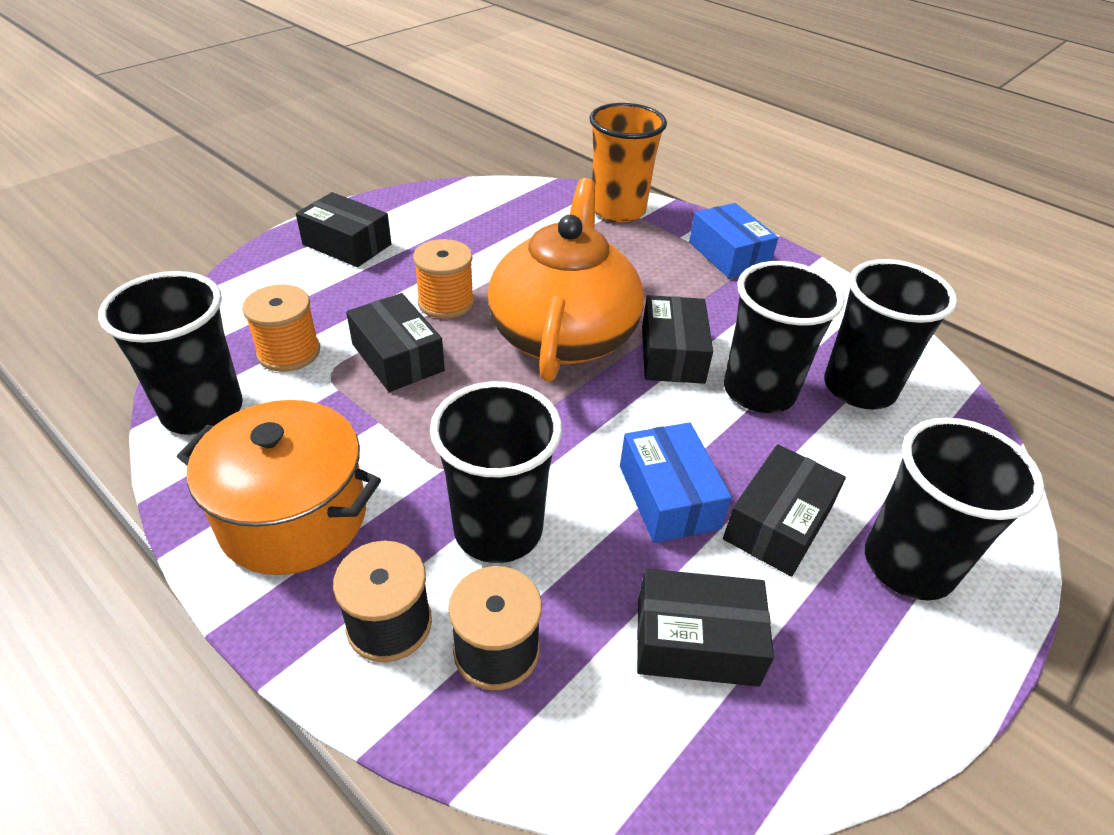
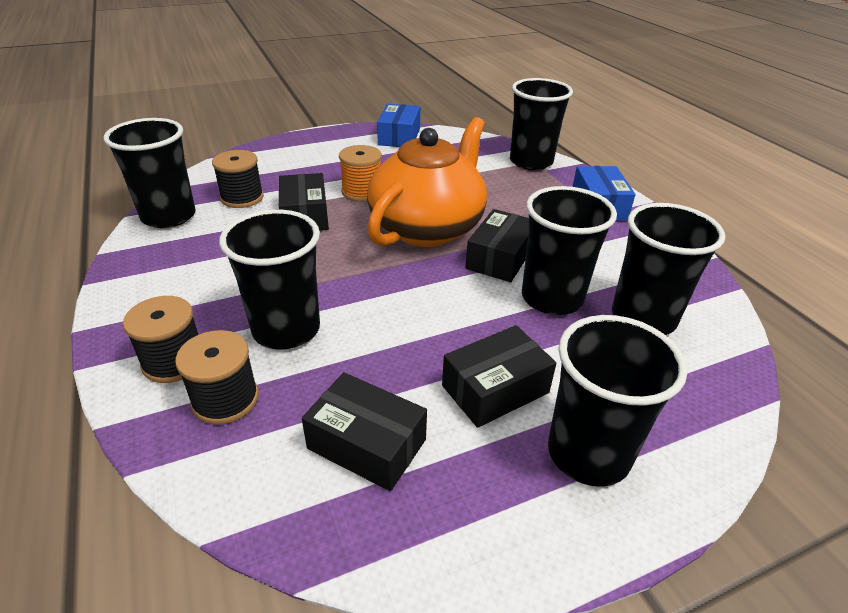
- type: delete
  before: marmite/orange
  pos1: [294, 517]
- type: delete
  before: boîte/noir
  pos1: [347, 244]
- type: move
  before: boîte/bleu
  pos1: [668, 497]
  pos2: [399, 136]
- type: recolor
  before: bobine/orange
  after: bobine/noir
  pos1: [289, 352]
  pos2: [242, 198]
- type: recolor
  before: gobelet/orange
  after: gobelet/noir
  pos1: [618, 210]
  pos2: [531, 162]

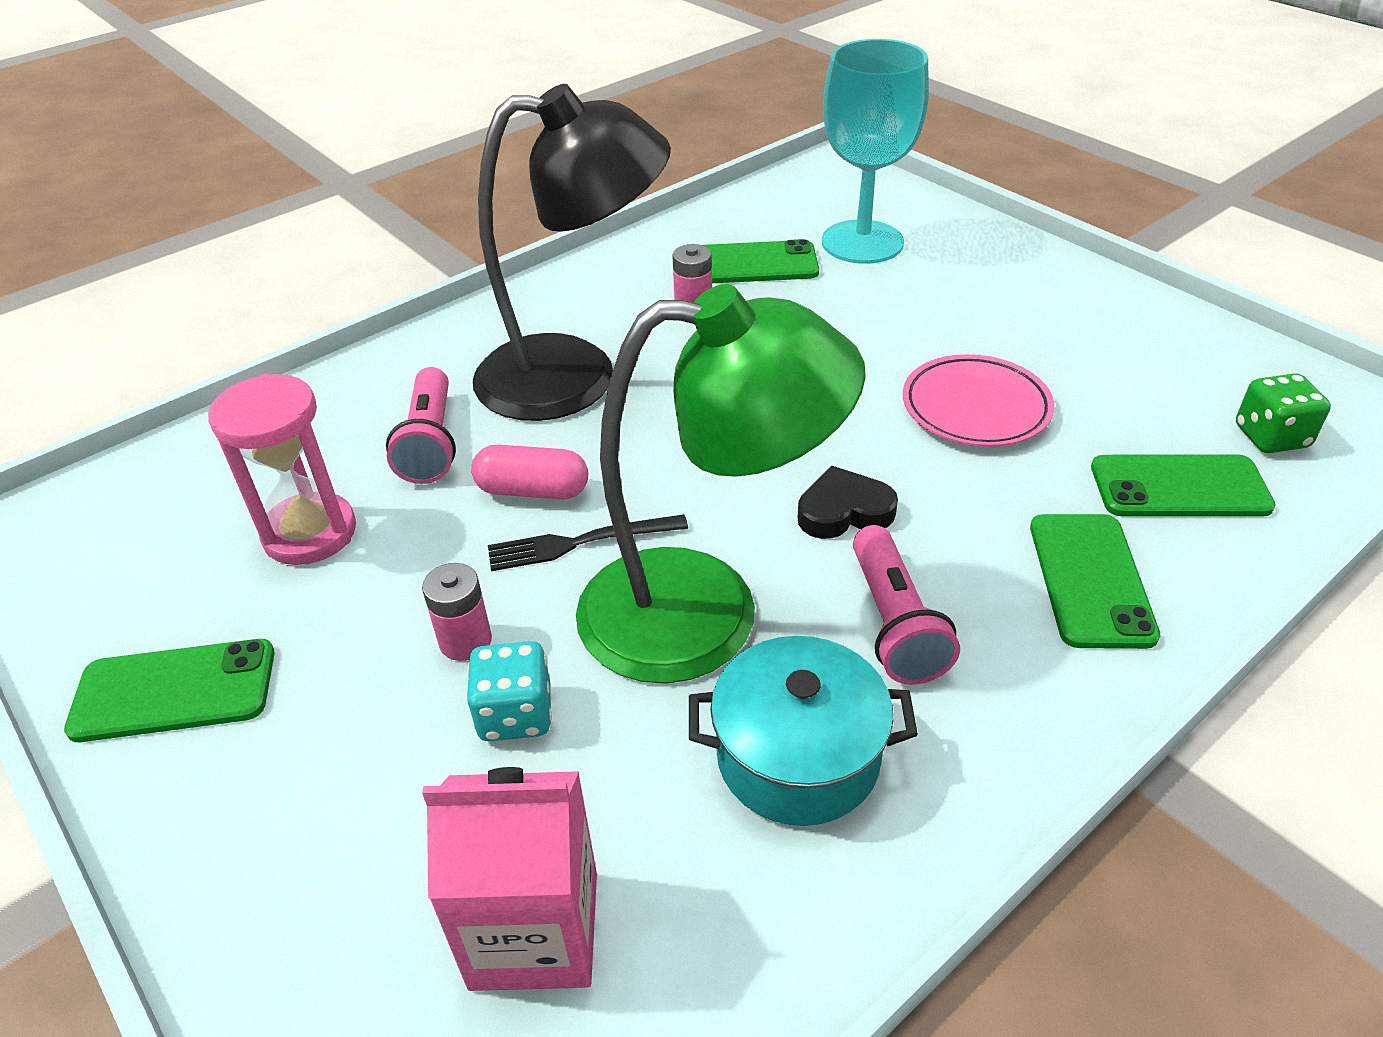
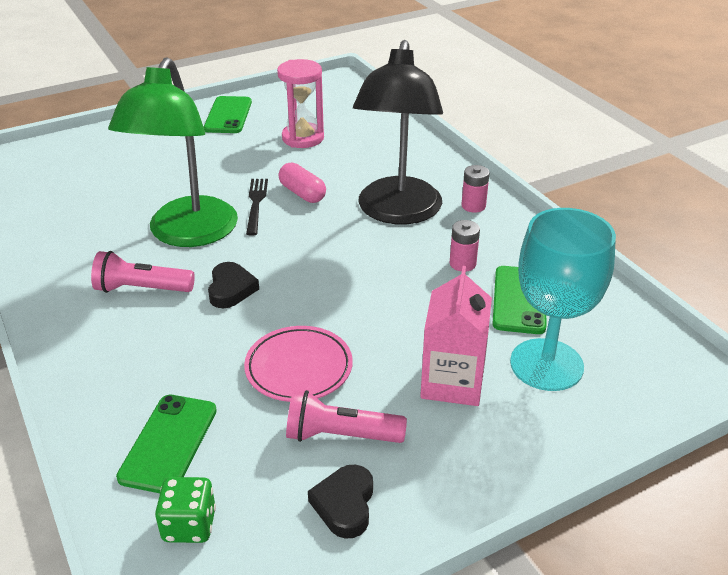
- type: delete
  before: dé/turquoise
  pos1: [515, 714]
- type: delete
  before: marmite/turquoise
  pos1: [797, 756]
- type: delete
  before: téléphone/vert
  pos1: [1090, 580]
- type: insert
  after: cœur/noir
  pos2: [344, 504]
- type: move
  before: lampe de poche/rose
  pos1: [430, 443]
  pos2: [340, 435]
- type: move
  before: pile/rose
  pos1: [465, 641]
  pos2: [473, 206]
- type: move
  before: brique de lait/rose
  pos1: [534, 930]
  pos2: [452, 382]
- type: rotate
  before: gélule/rose
  pos1: [533, 490]
  pos2: [302, 193]
  turn: -60

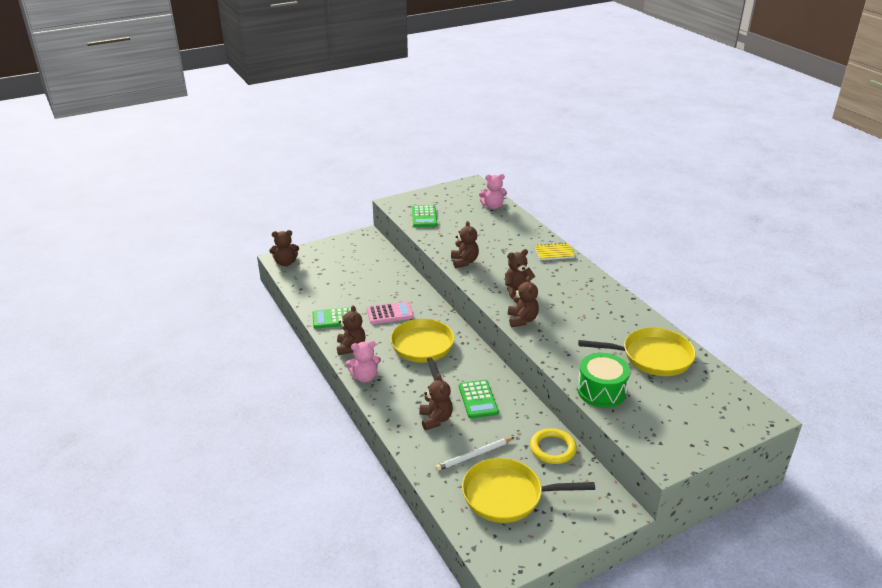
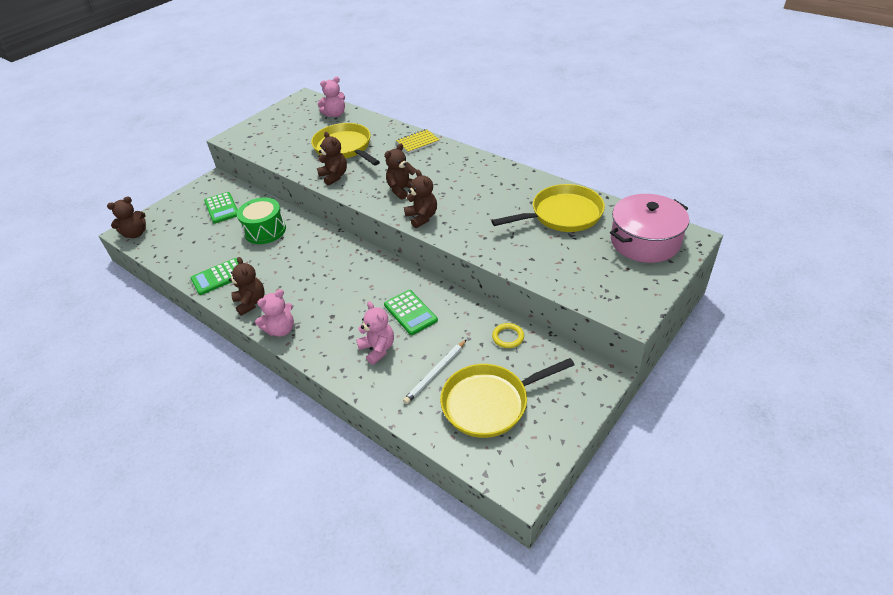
- type: delete
  before: calculatrice/rose
  pos1: [390, 313]
- type: insert
  after: marmite/rose
  pos2: [645, 241]
- type: move
  before: poêle/jaune
  pos1: [423, 348]
  pos2: [345, 148]
- type: move
  before: calculatrice/vert
  pos1: [424, 217]
  pos2: [222, 208]
- type: move
  before: tambour/vert
  pos1: [601, 391]
  pos2: [265, 230]
- type: recolor
  before: ours en peluche/marron
  after: ours en peluche/rose
  pos1: [435, 419]
  pos2: [378, 349]
- type: resize
  before: anneau/jaune
  pos1: [552, 449]
  pos2: [508, 337]
  scale: 0.66

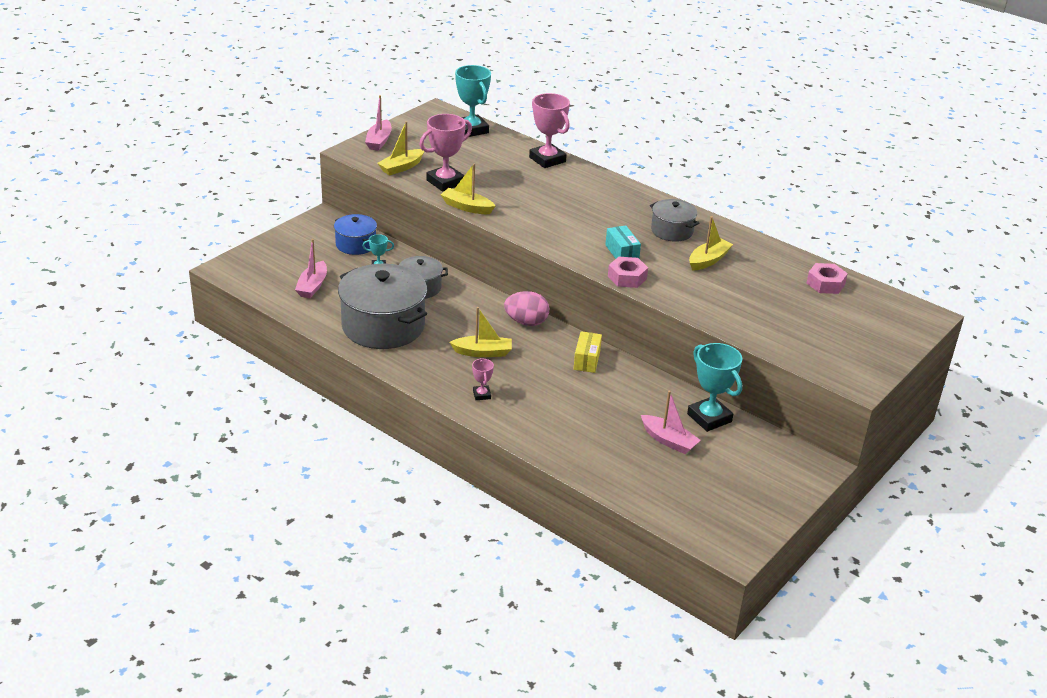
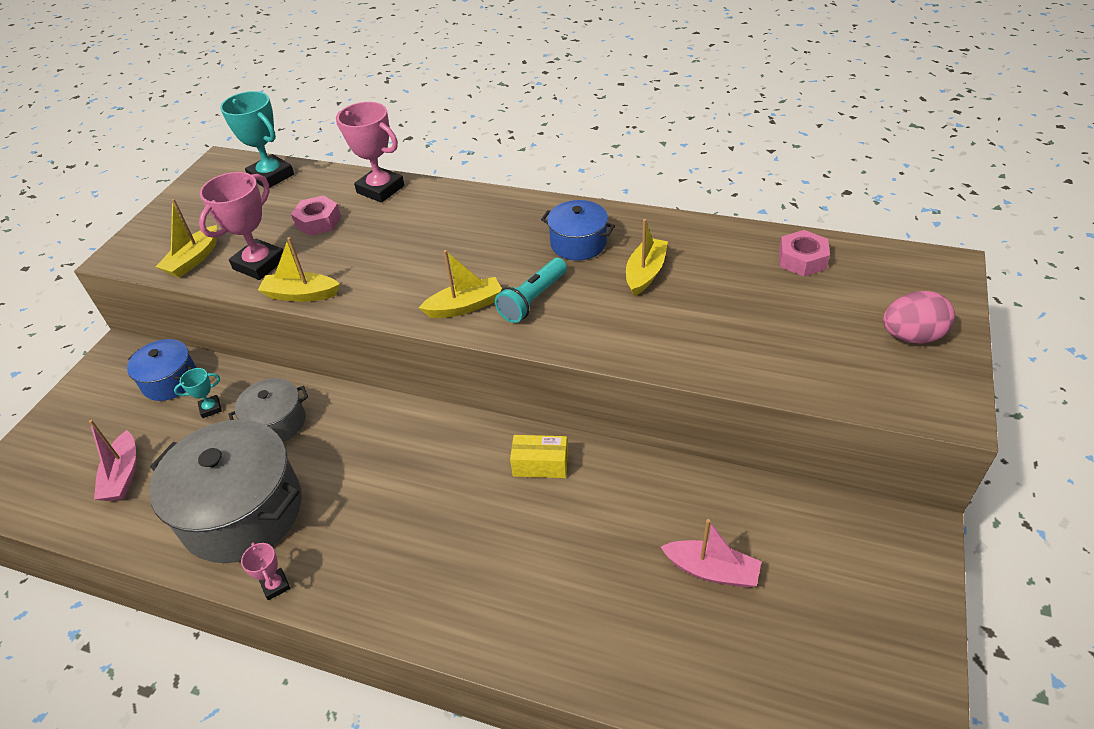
- type: delete
  before: bateau/rose
  pos1: [379, 141]
- type: delete
  before: trophée/turquoise
  pos1: [709, 418]
- type: move
  before: bateau/jaune
  pos1: [482, 352]
  pos2: [465, 306]
- type: move
  before: trophée/rose
  pos1: [481, 395]
  pos2: [275, 585]
- type: move
  before: œuf/rose
  pos1: [526, 322]
  pos2: [911, 336]
- type: move
  before: écrou/rose
  pos1: [627, 277]
  pos2: [318, 222]
- type: replace
  before: boîte/turquoise
  after: lampe de poche/turquoise
  pos1: [622, 253]
  pos2: [533, 299]
- type: recolor
  before: marmite/gris
  after: marmite/bleu
  pos1: [672, 231]
  pos2: [578, 243]
- type: rotate
  before: boîte/jaune
  pos1: [587, 360]
  pos2: [540, 465]
  turn: -75

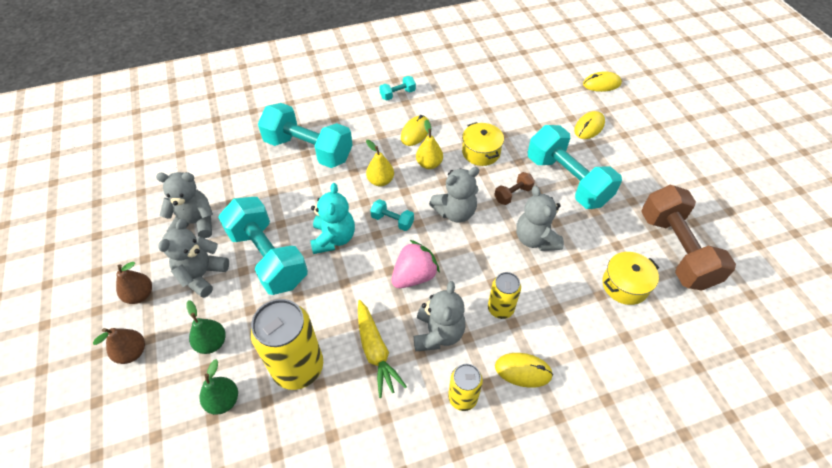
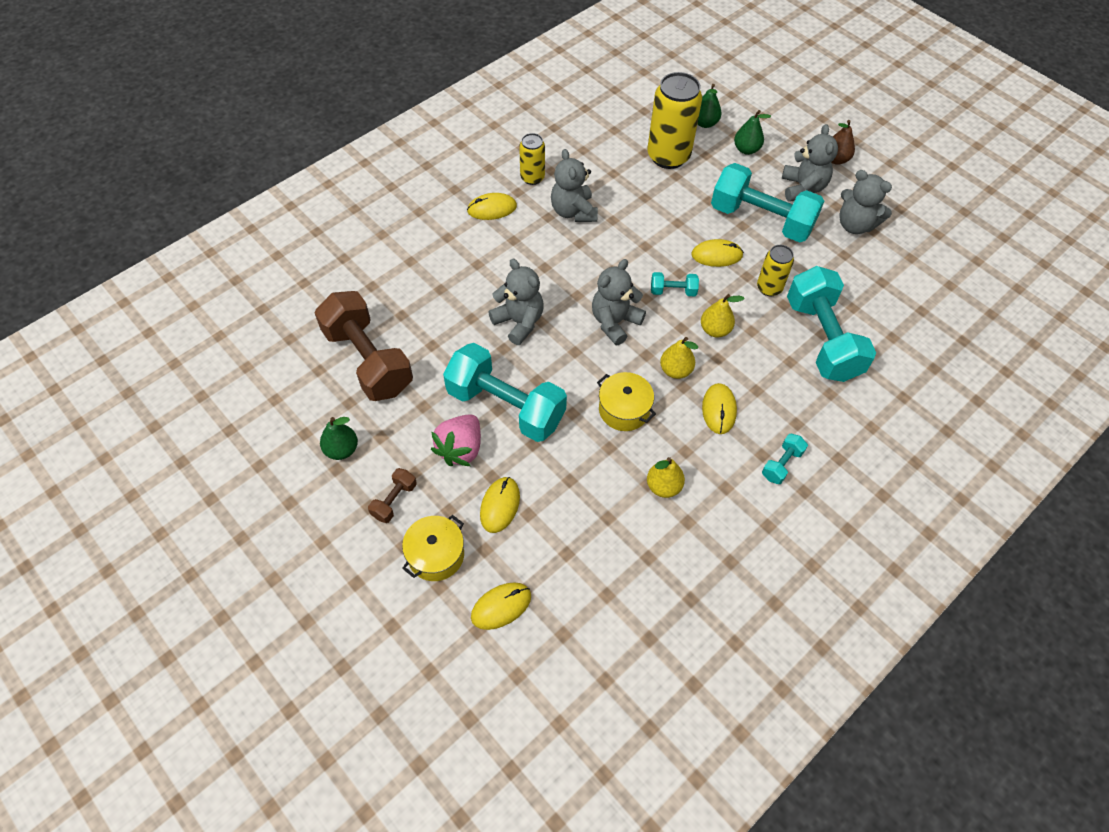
- type: delete
  before: poire/marron
  pos1: [132, 352]
- type: delete
  before: carotte/jaune
  pos1: [376, 352]
- type: insert
  after: poire/vert
  pos2: [342, 449]
- type: insert
  after: poire/jaune
  pos2: [663, 486]
- type: move
  before: fraise/rose
  pos1: [414, 276]
  pos2: [460, 449]
- type: move
  before: canette/jaune
  pos1: [500, 309]
  pos2: [769, 288]
- type: move
  before: haltère/marron
  pos1: [513, 194]
  pos2: [394, 500]
- type: move
  before: marmite/jaune
  pos1: [625, 285]
  pos2: [436, 555]
- type: replace
  before: ours en peluche/turquoise
  after: souris/jaune
  pos1: [333, 238]
  pos2: [716, 255]
- type: rotate
  before: ours en peluche/gris
  pos1: [195, 223]
  pos2: [855, 225]
  turn: 60
- type: rotate
  before: haltère/turquoise
  pos1: [309, 150]
  pos2: [822, 339]
  turn: 75

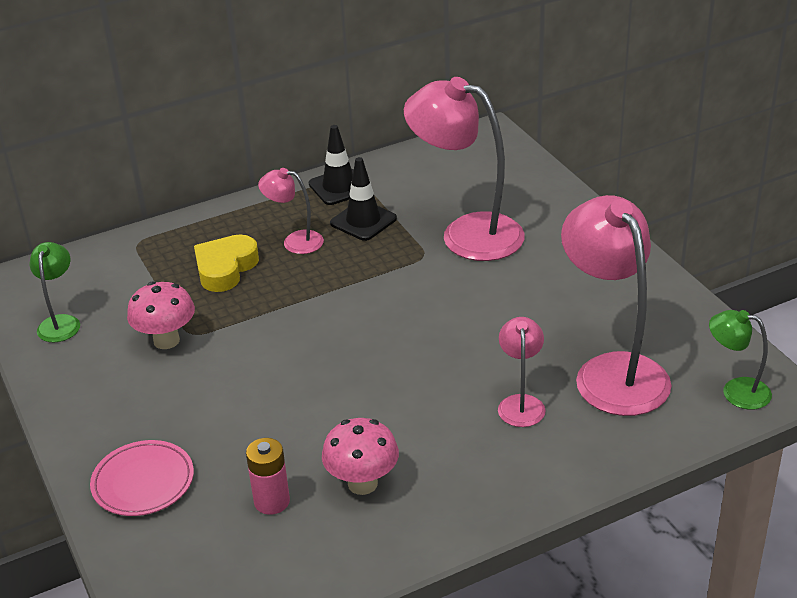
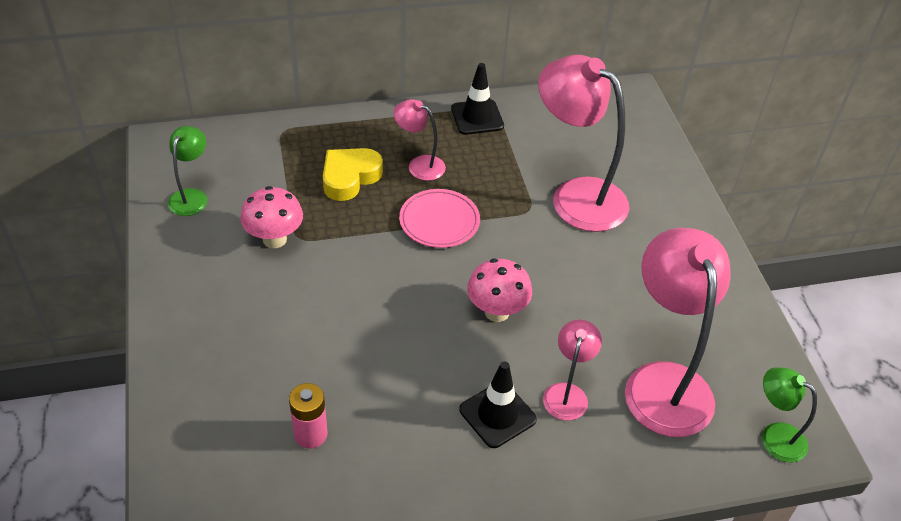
- type: move
  before: assiette/rose
  pos1: [143, 482]
  pos2: [439, 222]
- type: move
  before: champignon/rose
  pos1: [362, 483]
  pos2: [497, 312]
- type: move
  before: cône de chantier/noir
  pos1: [363, 221]
  pos2: [497, 414]

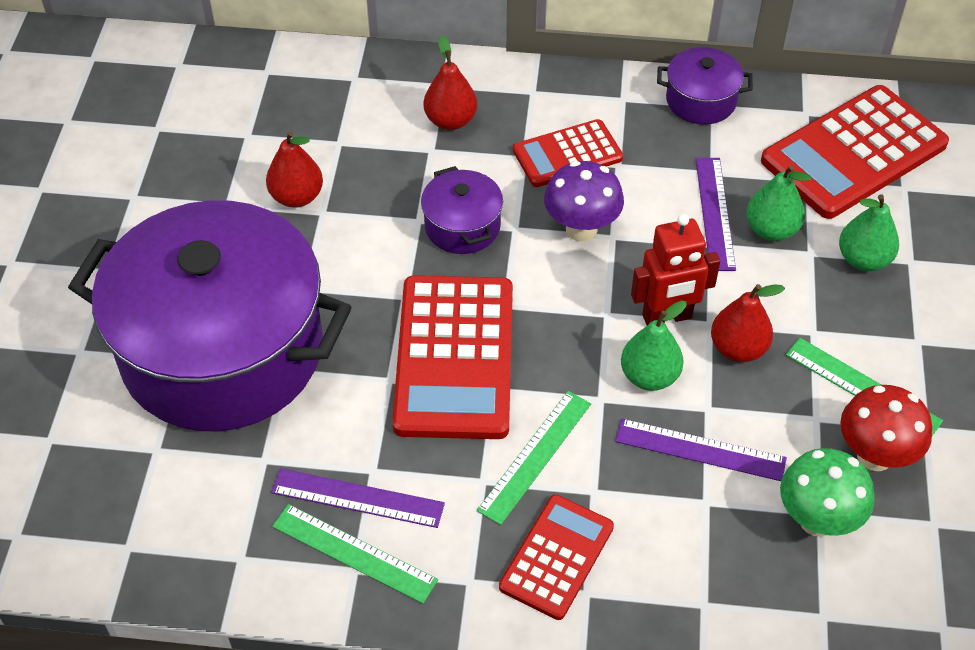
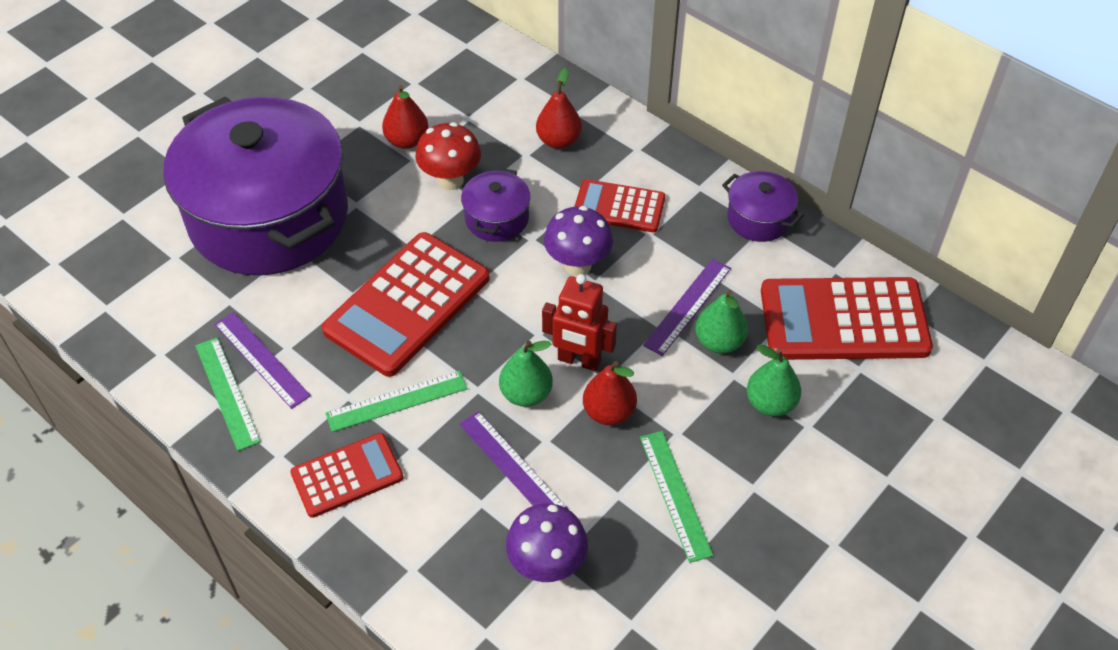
- type: move
  before: champignon/rouge
  pos1: [874, 455]
  pos2: [450, 180]
- type: recolor
  before: champignon/vert
  after: champignon/violet
  pos1: [817, 520]
  pos2: [547, 565]

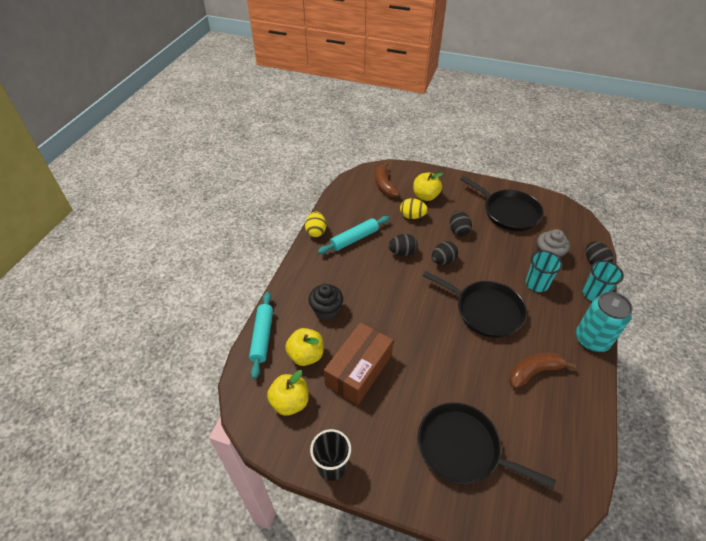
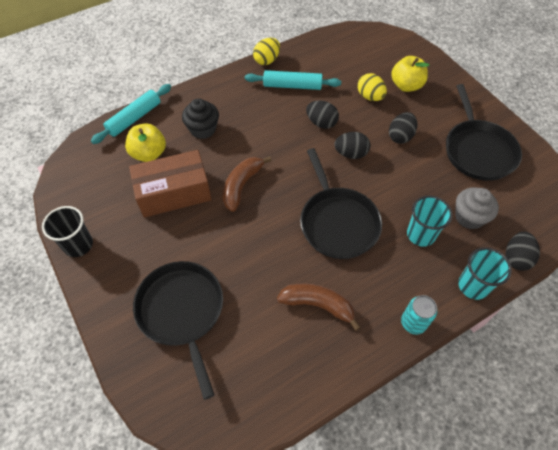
- type: delete
  before: pomme/jaune
  pos1: [290, 402]
- type: move
  before: banane/marron
  pos1: [384, 185]
  pos2: [242, 186]
- type: resize
  before: canette/turquoise
  pos1: [592, 340]
  pos2: [413, 323]
  scale: 0.59

